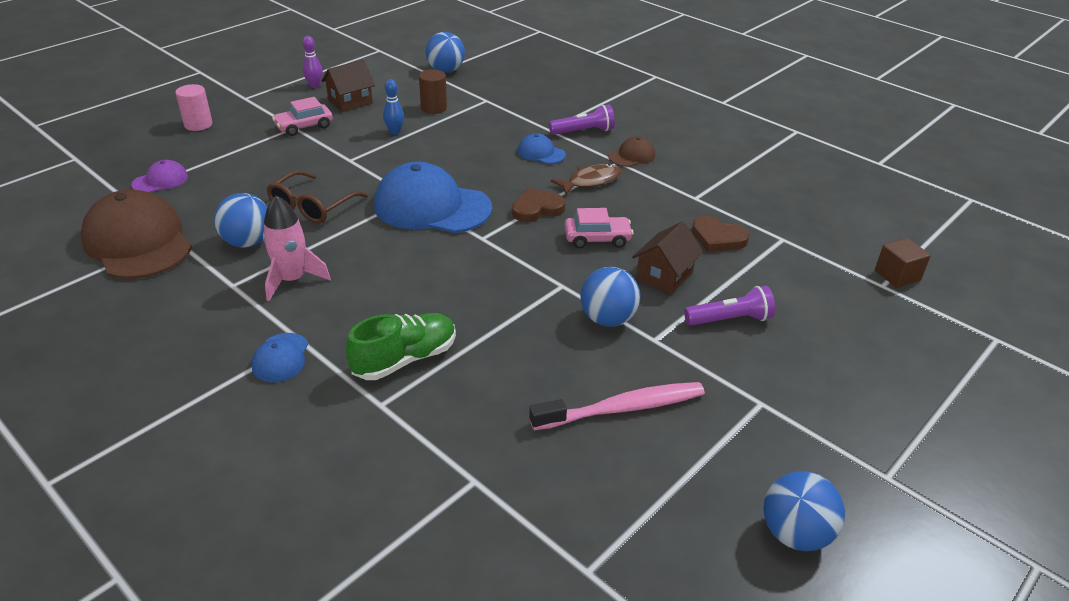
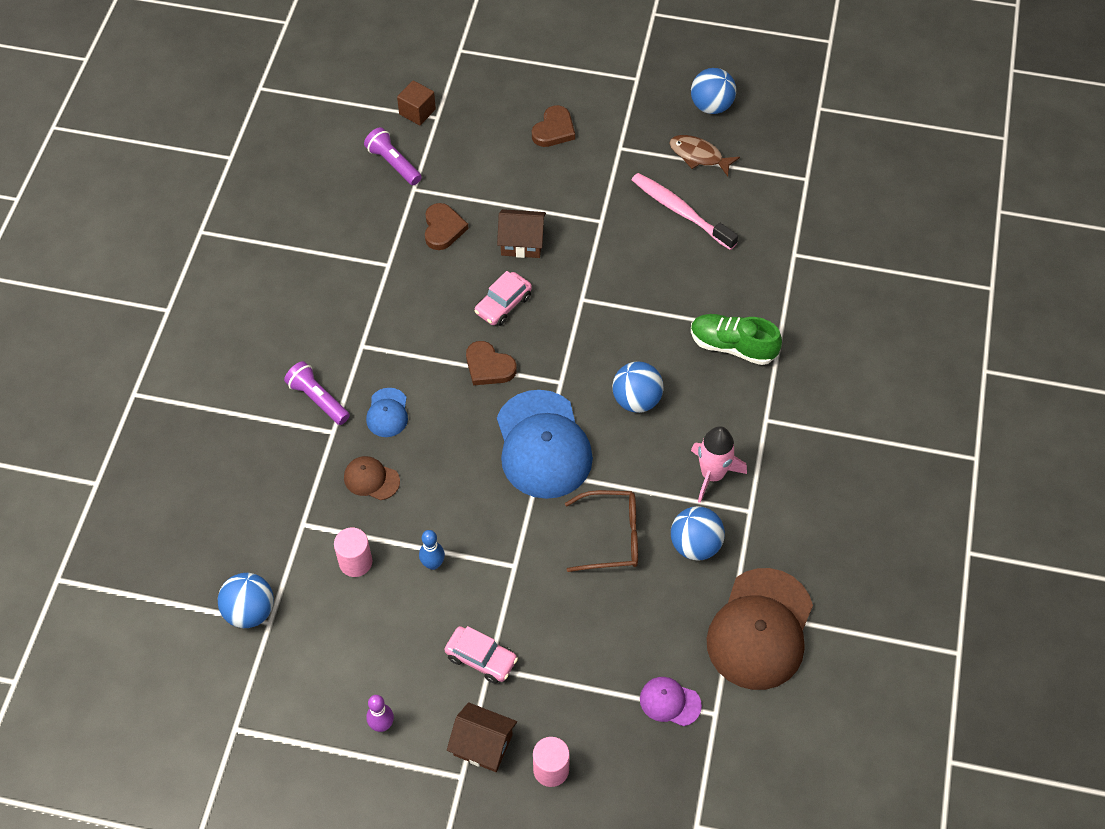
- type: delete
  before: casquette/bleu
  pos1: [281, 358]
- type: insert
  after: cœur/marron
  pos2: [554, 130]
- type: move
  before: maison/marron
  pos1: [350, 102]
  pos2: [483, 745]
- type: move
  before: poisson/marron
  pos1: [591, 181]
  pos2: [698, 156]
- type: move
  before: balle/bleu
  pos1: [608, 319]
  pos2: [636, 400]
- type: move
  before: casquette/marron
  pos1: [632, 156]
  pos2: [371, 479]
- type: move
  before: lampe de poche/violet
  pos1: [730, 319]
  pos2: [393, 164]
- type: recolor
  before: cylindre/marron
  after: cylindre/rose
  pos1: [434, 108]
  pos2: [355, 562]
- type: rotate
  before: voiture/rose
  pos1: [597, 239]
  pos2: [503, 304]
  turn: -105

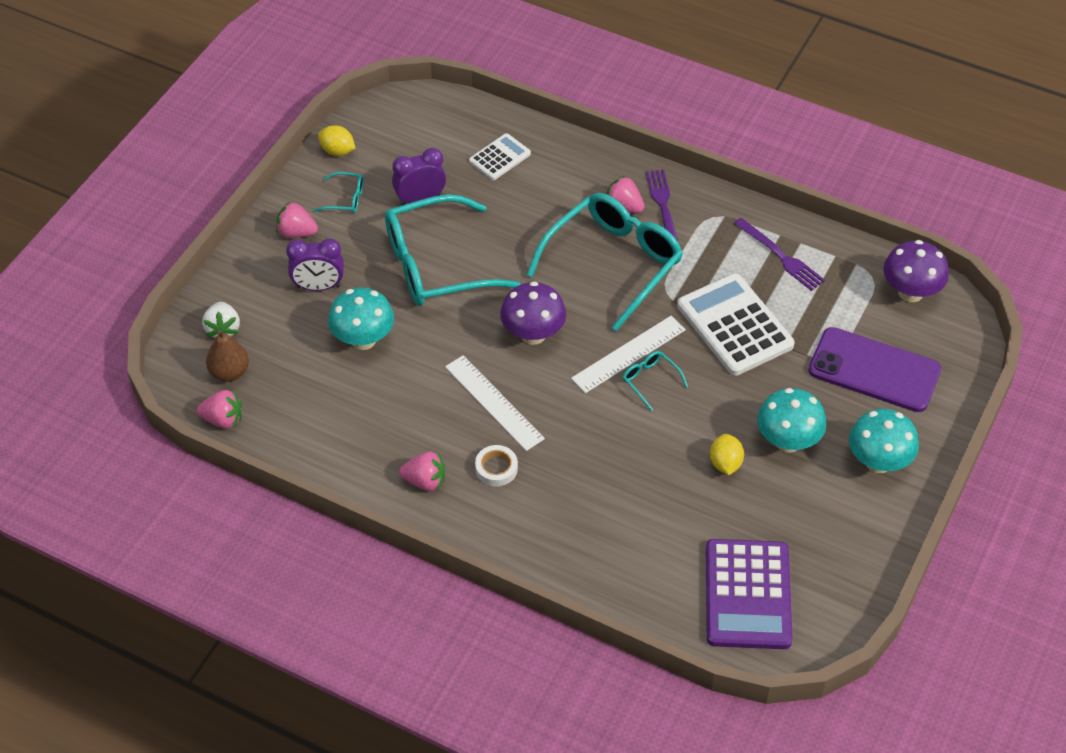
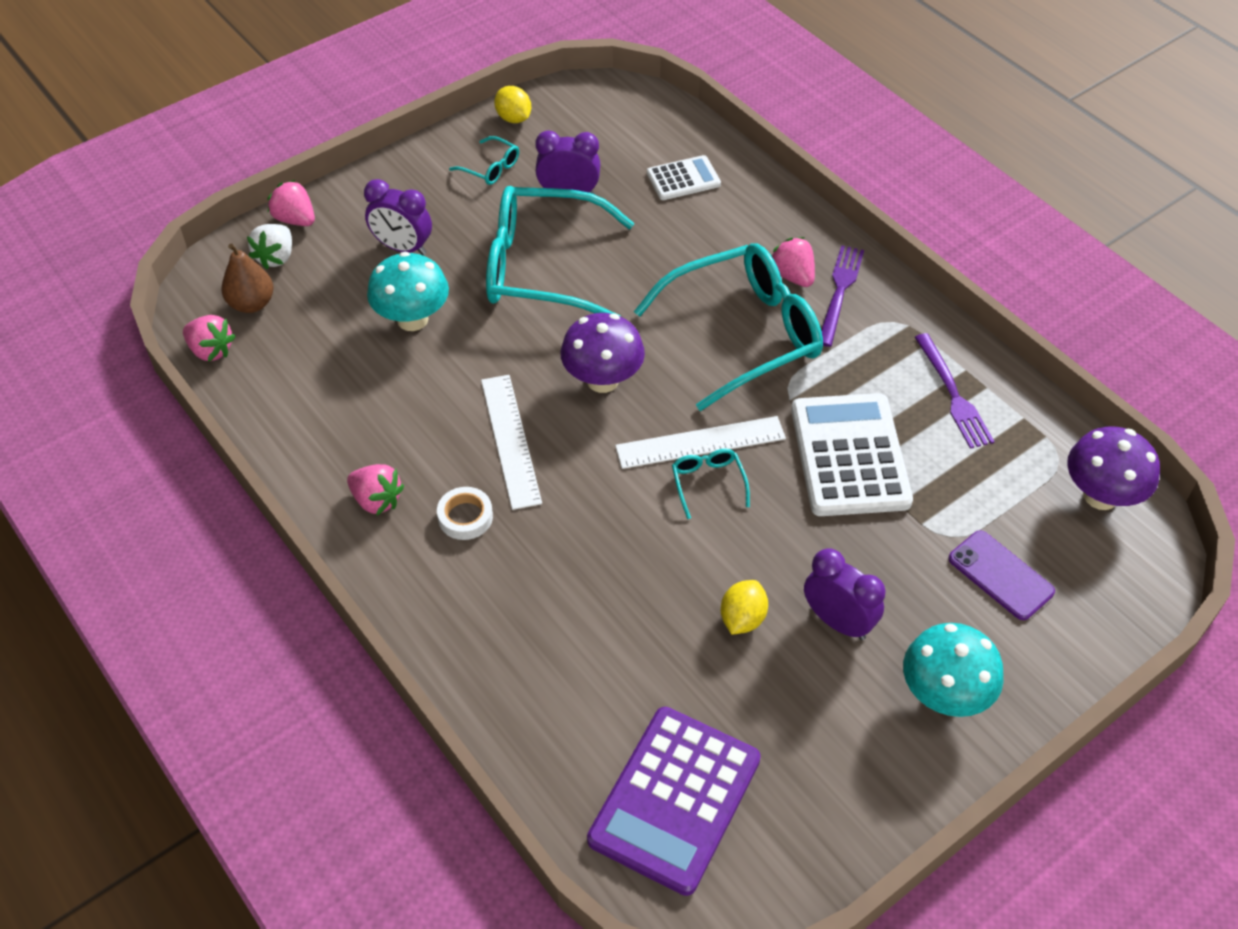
- type: move
  before: fraise/rose
  pos1: [296, 233]
  pos2: [295, 219]
- type: replace
  before: champignon/turquoise
  after: réveil/violet
  pos1: [787, 441]
  pos2: [838, 622]
- type: resize
  before: téléphone/violet
  pos1: [874, 370]
  pos2: [1000, 575]
  scale: 0.59

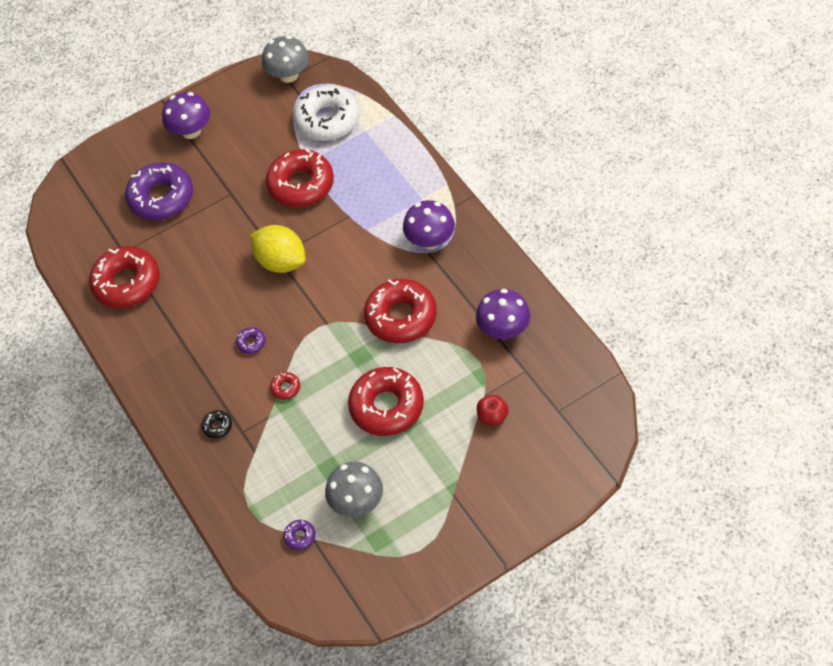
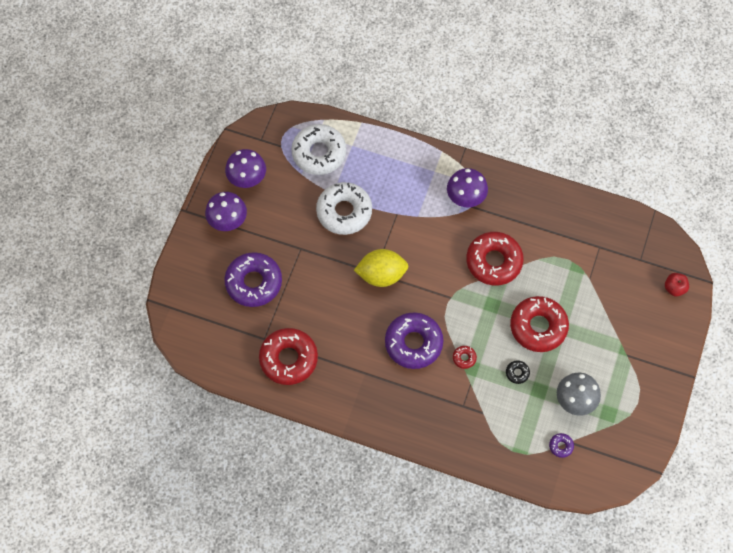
- type: delete
  before: champignon/gris
  pos1: [288, 75]
- type: move
  before: beignet/noir
  pos1: [217, 426]
  pos2: [517, 373]
- type: move
  before: champignon/violet
  pos1: [503, 329]
  pos2: [247, 178]
- type: move
  before: pomme/rouge
  pos1: [492, 417]
  pos2: [674, 288]
- type: recolor
  before: beignet/rouge
  after: beignet/blanc
  pos1: [301, 185]
  pos2: [344, 212]
- type: resize
  before: beignet/violet
  pos1: [251, 343]
  pos2: [413, 343]
  scale: 2.45

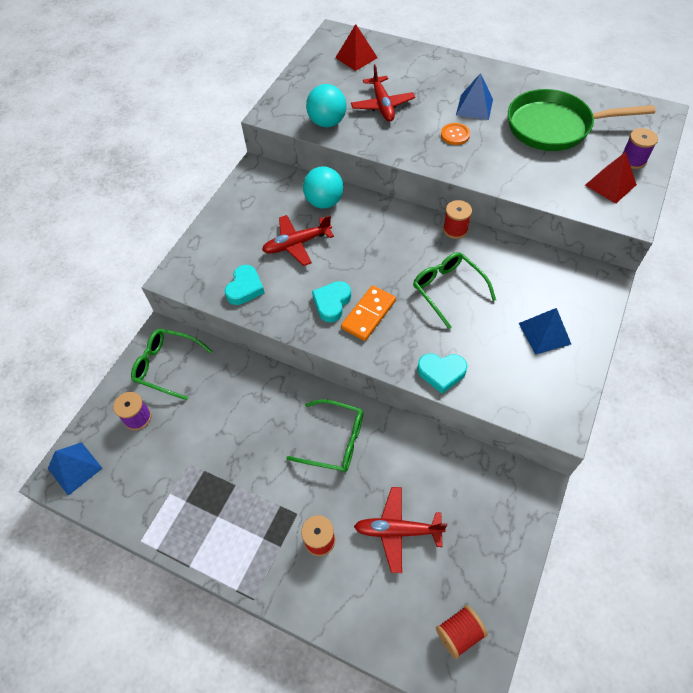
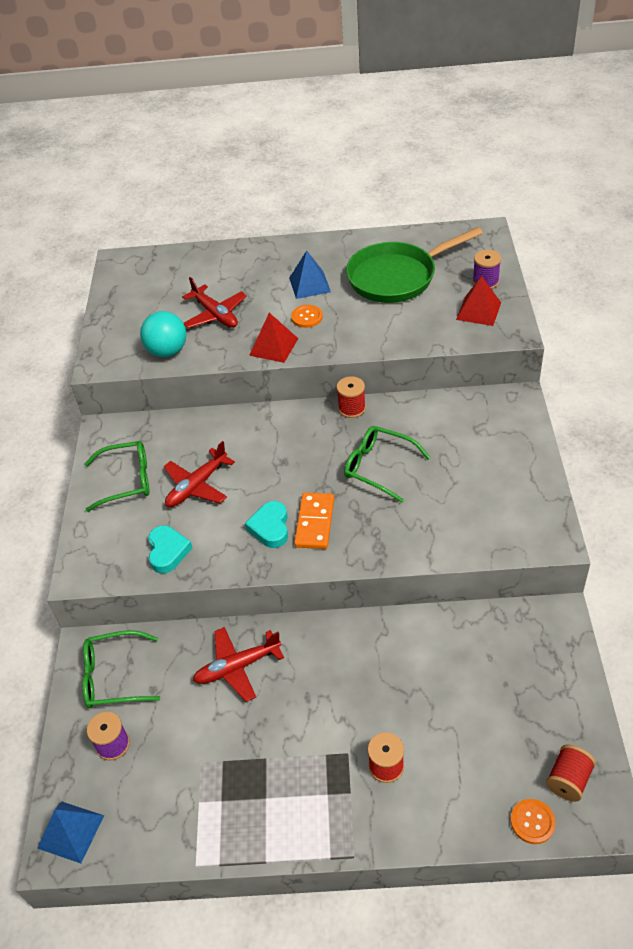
- type: delete
  before: balle/turquoise
  pos1: [324, 202]
- type: delete
  before: cœur/turquoise
  pos1: [441, 373]
- type: delete
  before: pyramide/bleu
  pos1: [544, 333]
- type: insert
  after: bouton/orange
  pos2: [532, 822]
- type: move
  before: lunettes/vert
  pos1: [334, 441]
  pos2: [126, 480]
- type: move
  before: pyramide/rouge
  pos1: [356, 57]
  pos2: [273, 346]
- type: move
  before: avion/rouge
  pos1: [397, 530]
  pos2: [237, 667]

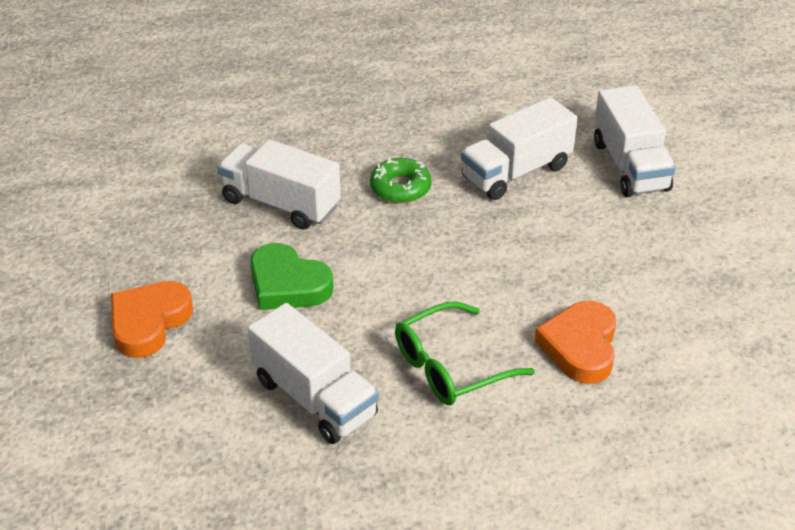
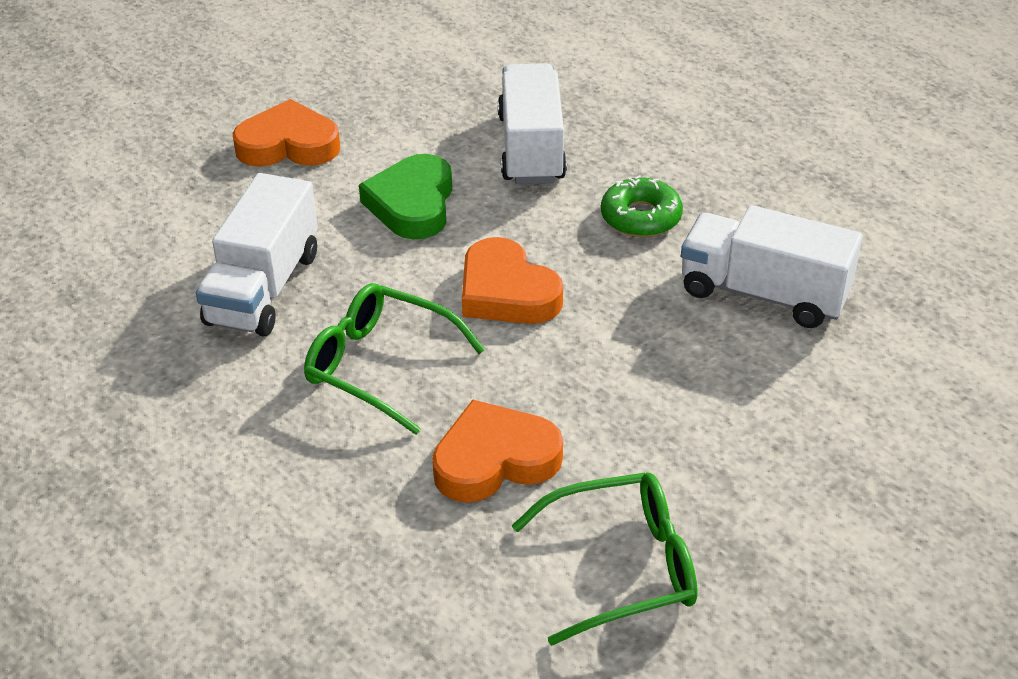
- type: delete
  before: camion/blanc
  pos1: [630, 166]
- type: insert
  after: cœur/orange
  pos2: [506, 292]
- type: insert
  after: lunettes/vert
  pos2: [622, 567]

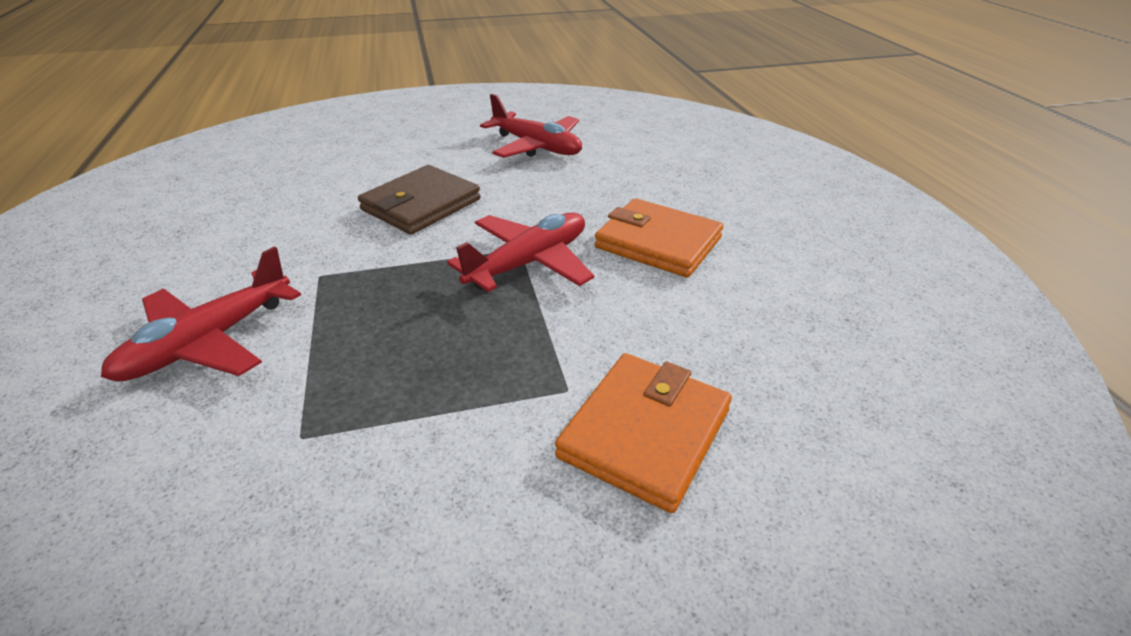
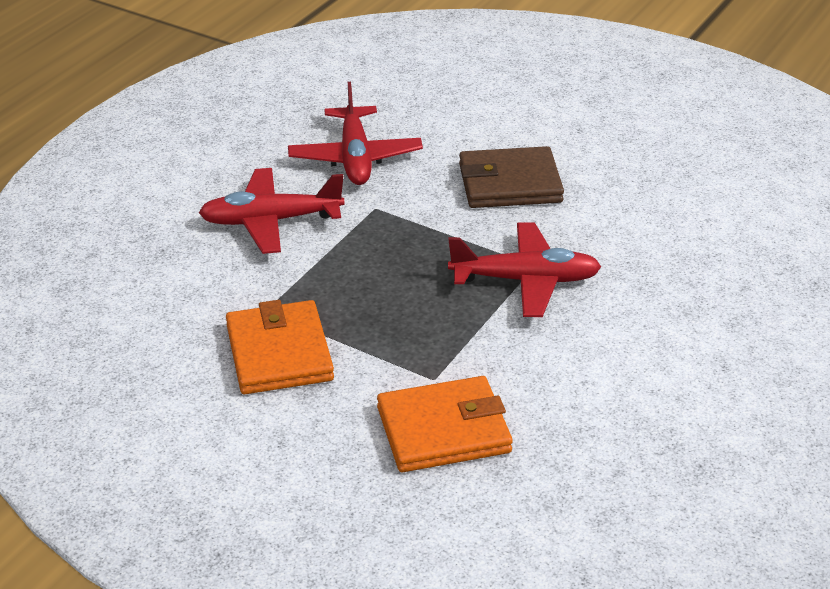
- type: move
  before: avion/rouge
  pos1: [536, 147]
  pos2: [355, 157]
- type: move
  before: portefeuille/orange
  pos1: [658, 243]
  pos2: [279, 353]

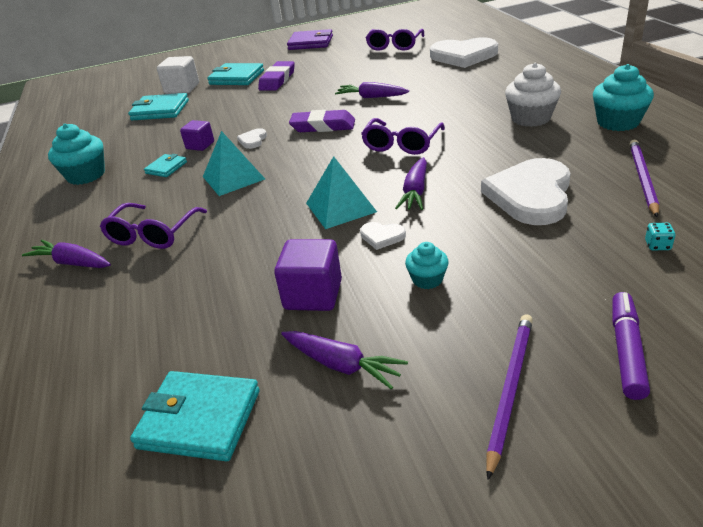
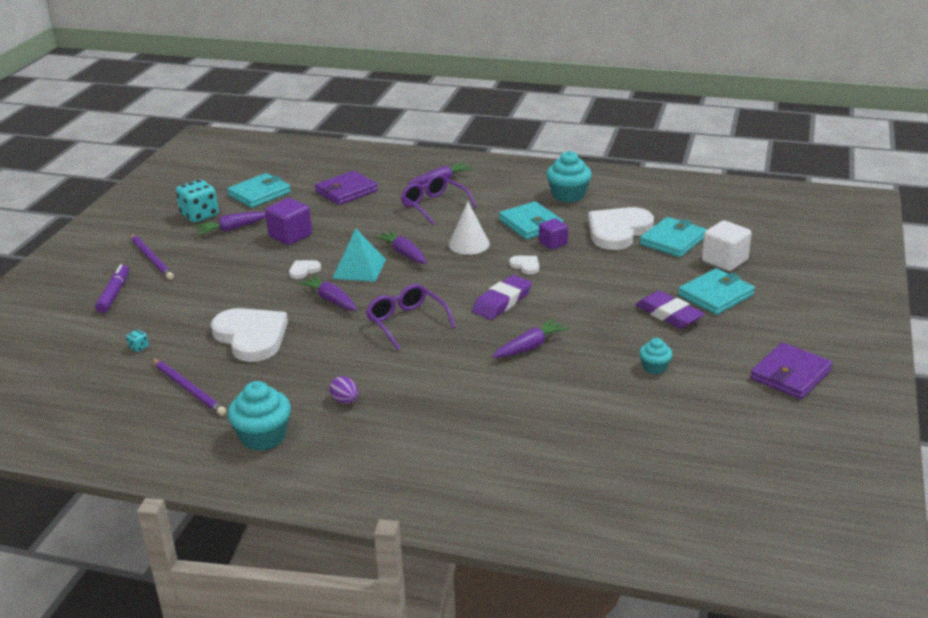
- type: delete
  before: lunettes/violet
  pos1: [394, 46]
- type: insert
  after: dé/turquoise
  pos2: [199, 215]
- type: insert
  after: portefeuille/violet
  pos2: [346, 191]
- type: insert
  after: carotte/violet
  pos2: [403, 253]
- type: move
  before: muffin/turquoise
  pos1: [427, 279]
  pos2: [654, 367]
- type: move
  before: cœur/blanc
  pos1: [463, 56]
  pos2: [618, 231]
- type: replace
  before: pyramide/turquoise
  after: cône/blanc
  pos1: [233, 178]
  pos2: [469, 244]
- type: replace
  before: muffin/blanc
  after: œuf/violet
  pos1: [530, 118]
  pos2: [345, 401]
- type: rotate
  before: feutre/violet
  pos1: [626, 350]
  pos2: [114, 294]
  turn: -135
- type: resize
  before: portefeuille/turquoise
  pos1: [166, 168]
  pos2: [531, 224]
  scale: 1.77

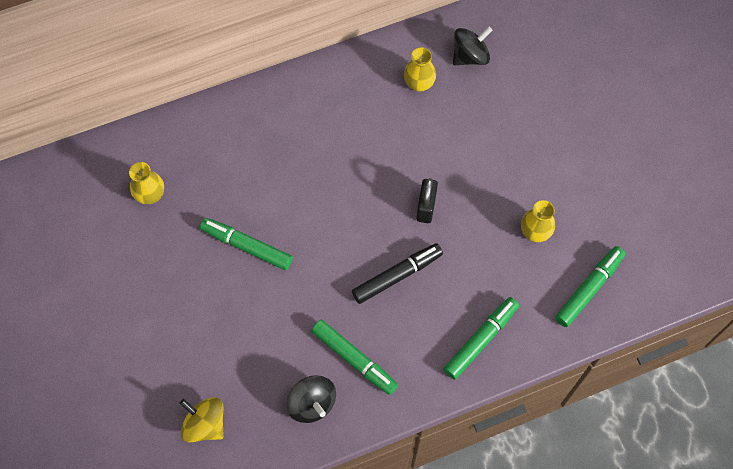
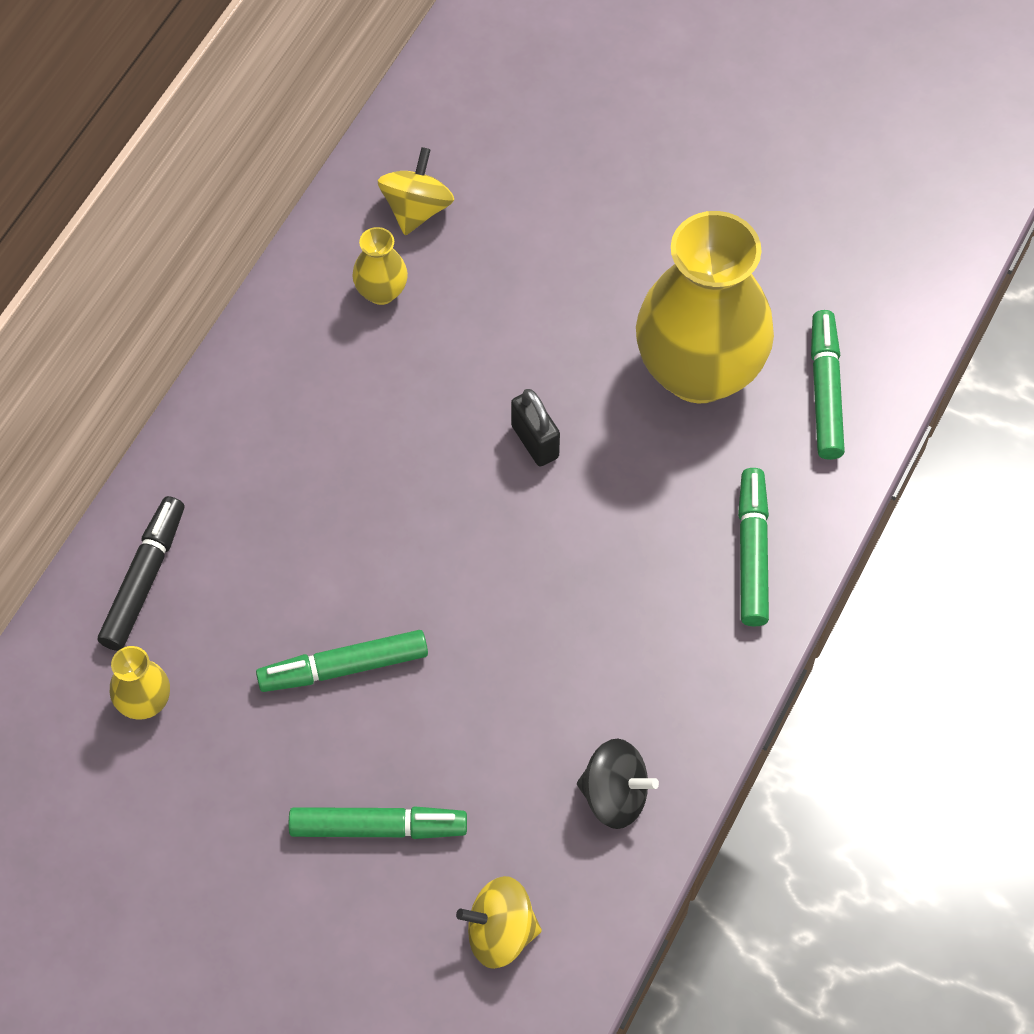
- type: move
  before: feutre/vert
  pos1: [354, 359]
  pos2: [377, 827]
- type: move
  before: feutre/noir
  pos1: [396, 276]
  pos2: [143, 580]
- type: recolor
  before: toupie/noir
  after: toupie/jaune
  pos1: [470, 56]
  pos2: [416, 209]
- type: resize
  before: vase/jaune
  pos1: [535, 232]
  pos2: [699, 371]
  scale: 2.41

